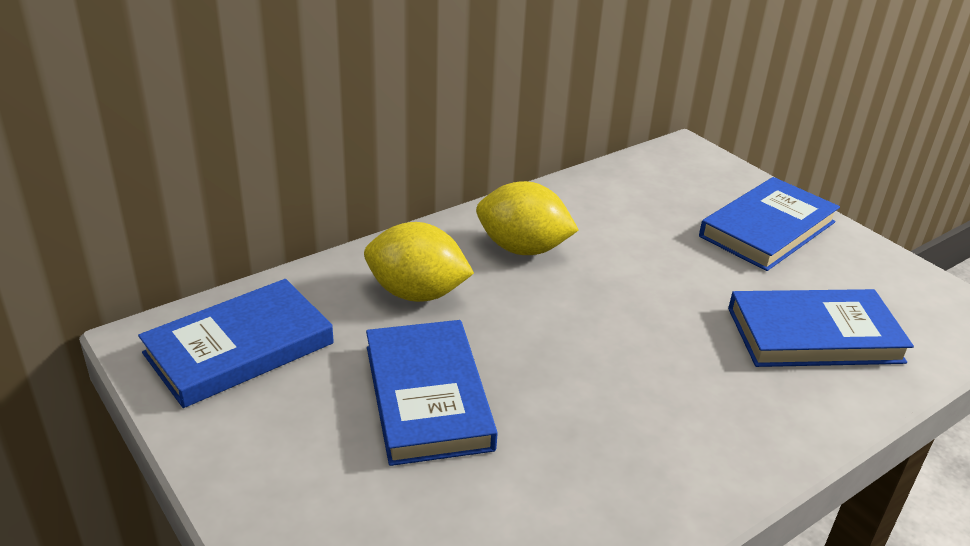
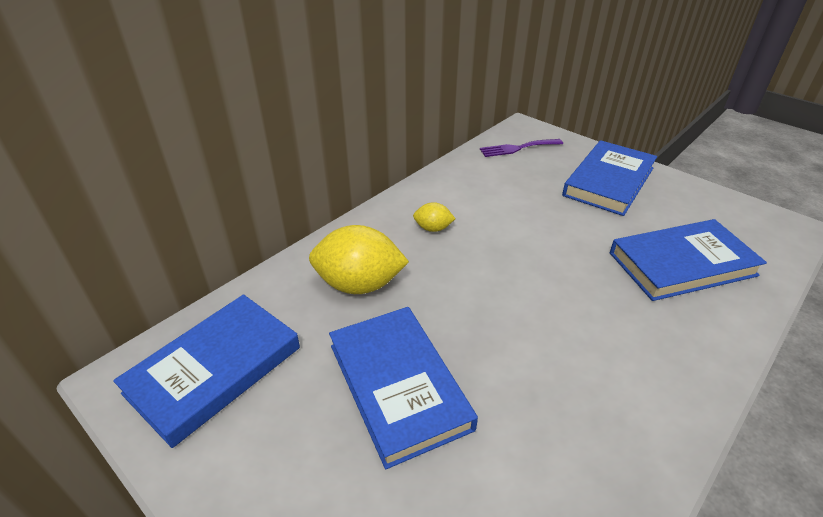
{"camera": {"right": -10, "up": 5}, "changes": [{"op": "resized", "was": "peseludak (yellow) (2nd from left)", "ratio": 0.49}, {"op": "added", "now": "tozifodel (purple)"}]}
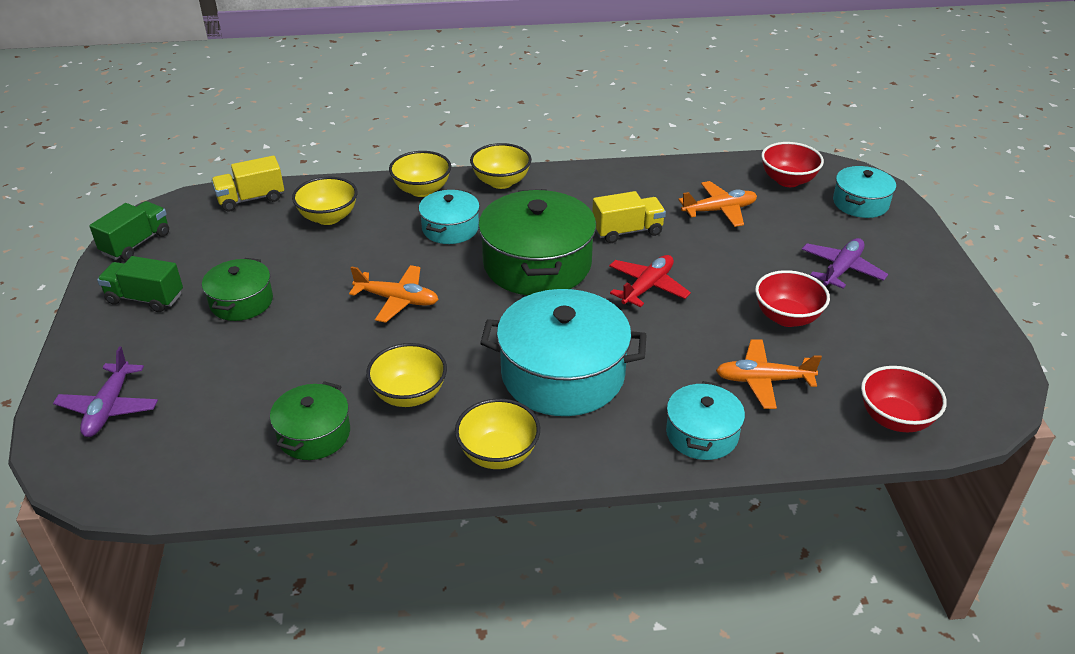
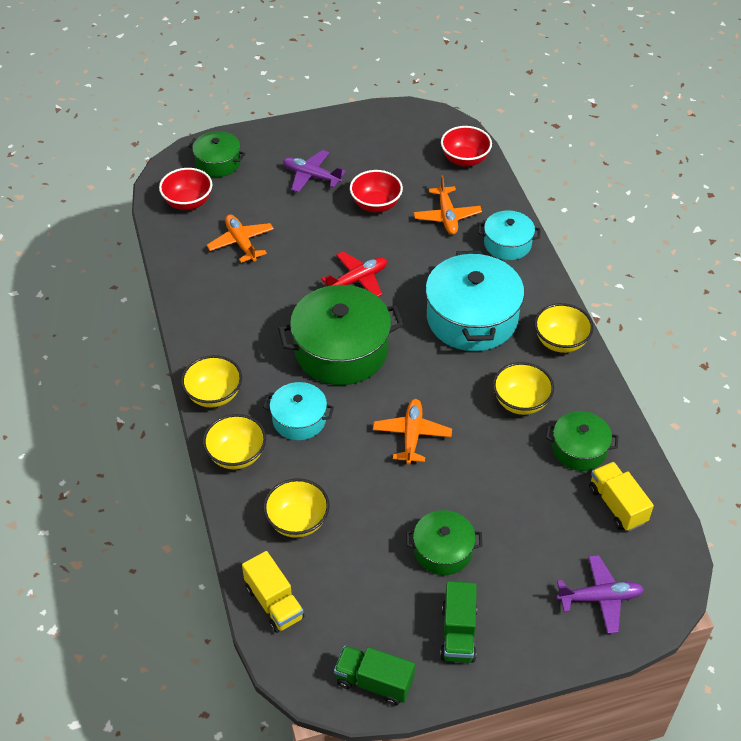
{"camera": {"right": -100, "up": 10}, "changes": [{"op": "moved", "was": "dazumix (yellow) (2nd from left)"}, {"op": "turned", "was": "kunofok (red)", "clockwise": 120}, {"op": "recoloured", "was": "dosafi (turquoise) (4th from left)", "now": "dosafi (green) (1st from left)"}]}
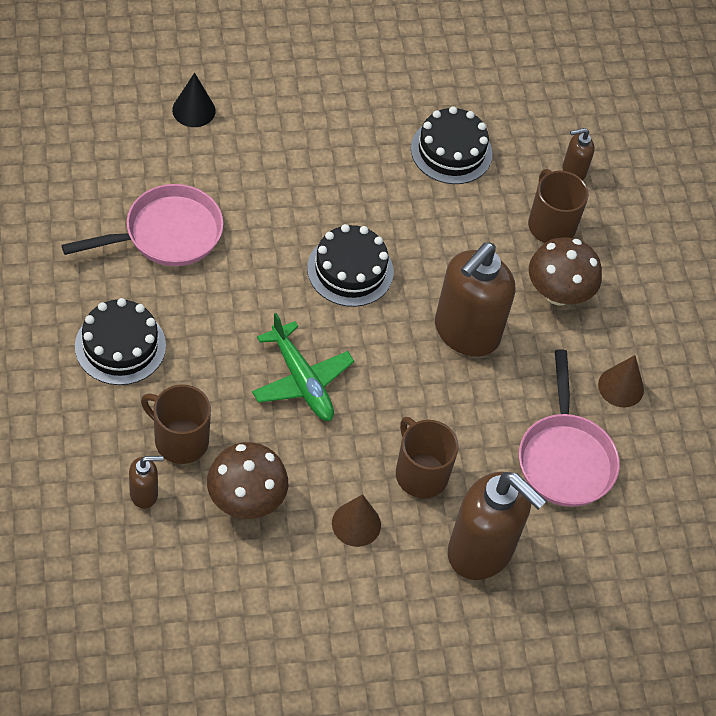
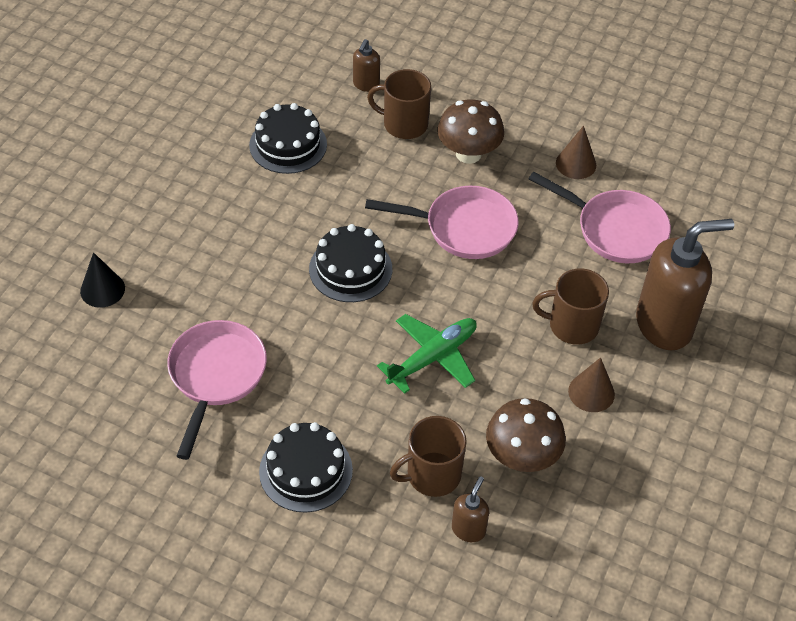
{"camera": {"right": -50, "up": -5}, "changes": [{"op": "turned", "was": "kunofok (green)", "clockwise": -45}, {"op": "replaced", "was": "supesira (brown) (2nd from left)", "now": "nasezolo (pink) (2nd from left)"}]}
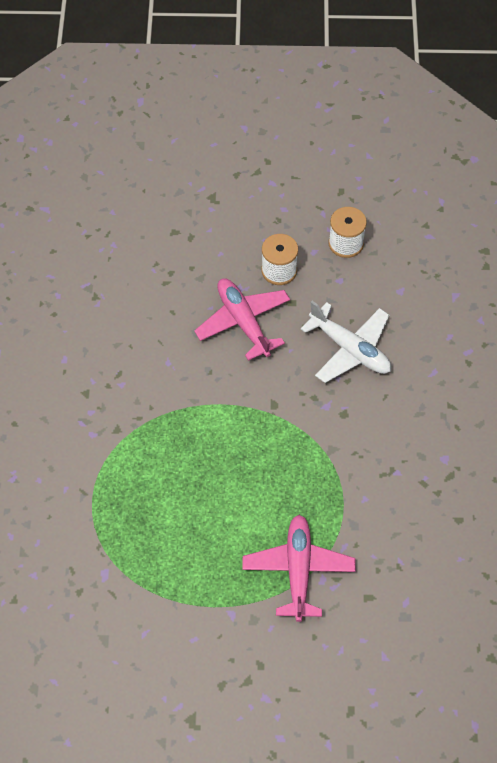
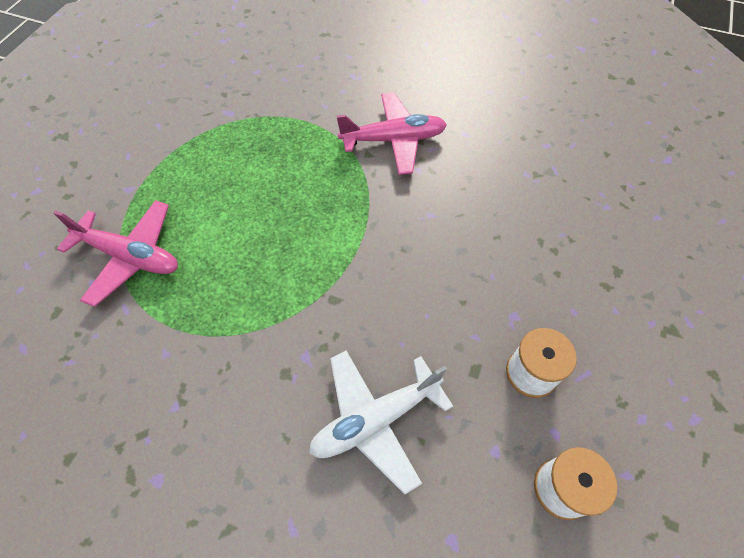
{"camera": {"right": 110, "up": 0}, "changes": [{"op": "moved", "was": "kunofok (pink) (1st from left in the first image)", "now": "kunofok (pink) (2nd from left)"}]}
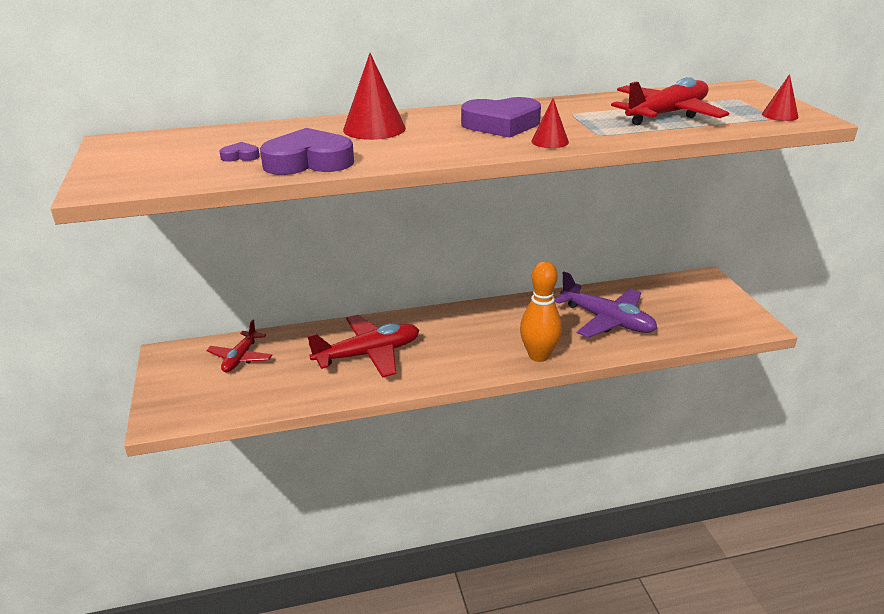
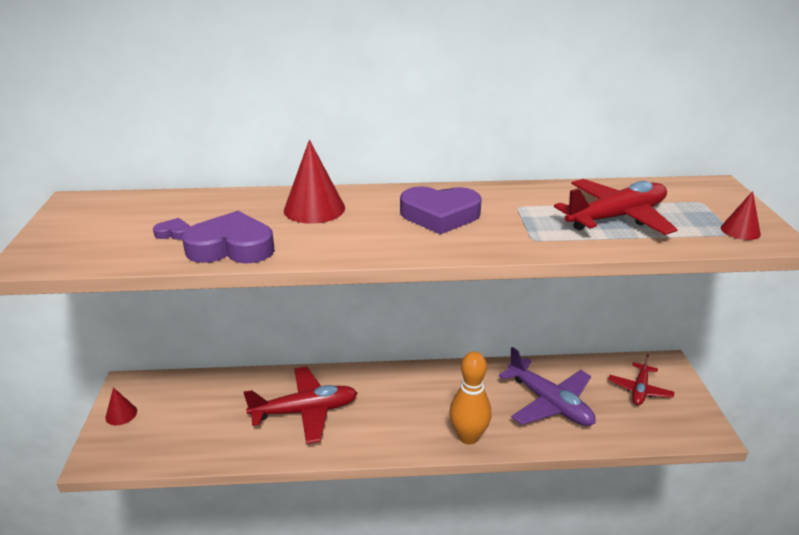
{"camera": {"right": 10, "up": 0}, "changes": [{"op": "moved", "was": "kunofok (red) (1st from left in the first image)", "now": "kunofok (red) (3rd from left)"}, {"op": "moved", "was": "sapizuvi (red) (2nd from left in the first image)", "now": "sapizuvi (red) (1st from left)"}]}
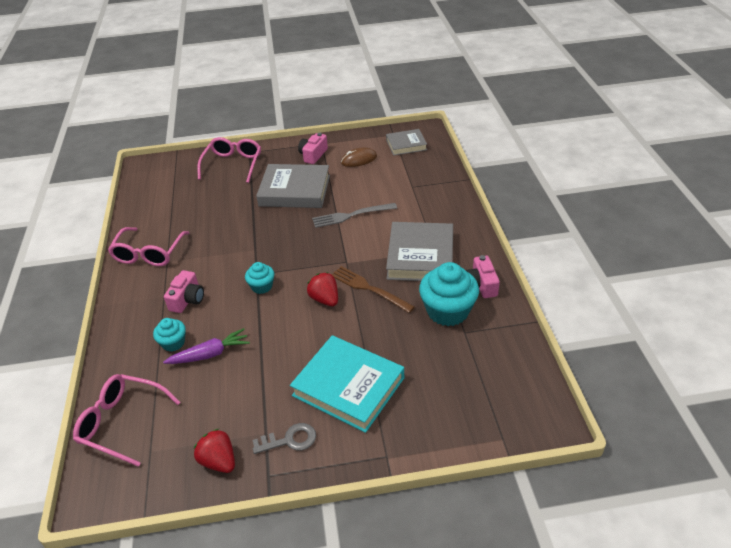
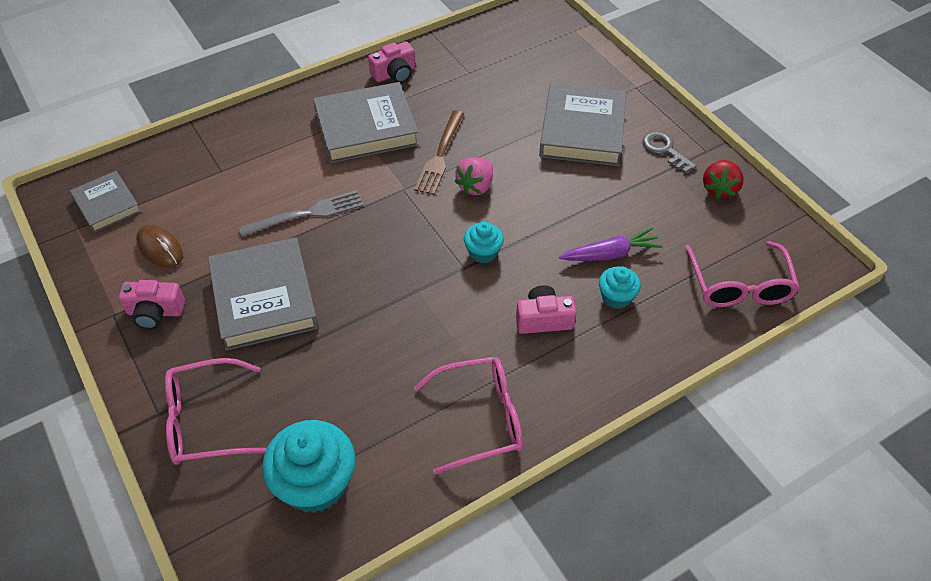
{"camera": {"right": -115, "up": 10}, "changes": [{"op": "turned", "was": "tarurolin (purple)", "clockwise": 120}, {"op": "recoloured", "was": "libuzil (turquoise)", "now": "libuzil (grey) (4th from left)"}, {"op": "recoloured", "was": "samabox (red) (2nd from left)", "now": "samabox (pink)"}, {"op": "turned", "was": "tozifodel (grey)", "clockwise": -75}, {"op": "moved", "was": "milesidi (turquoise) (3rd from left in the first image)", "now": "milesidi (turquoise) (1st from left)"}]}
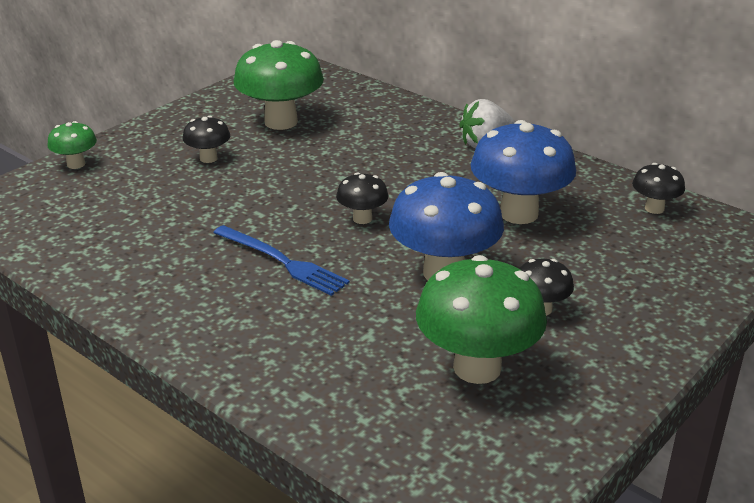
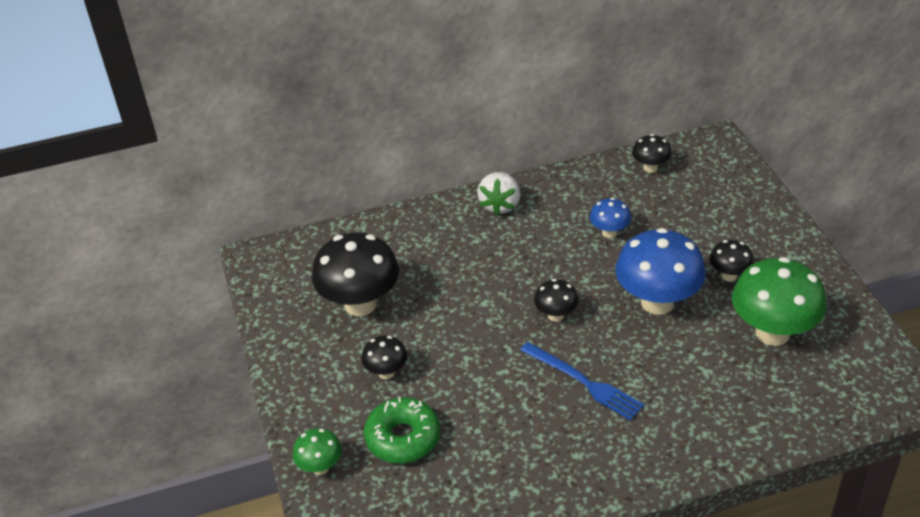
{"camera": {"right": -55, "up": 10}, "changes": [{"op": "turned", "was": "tozifodel (blue)", "clockwise": 60}, {"op": "recoloured", "was": "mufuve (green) (2nd from left)", "now": "mufuve (black) (1st from left)"}, {"op": "resized", "was": "mufuve (blue) (2nd from left in the first image)", "ratio": 0.5}, {"op": "added", "now": "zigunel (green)"}]}
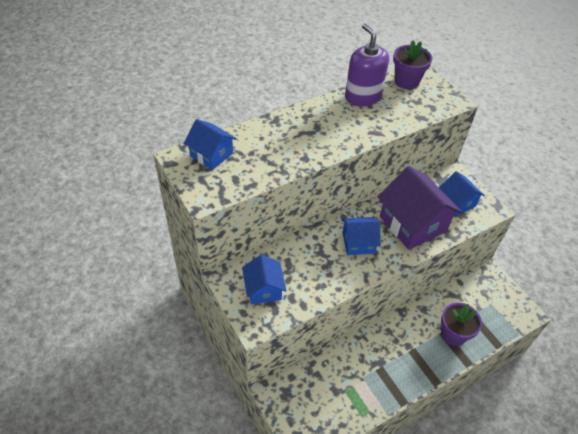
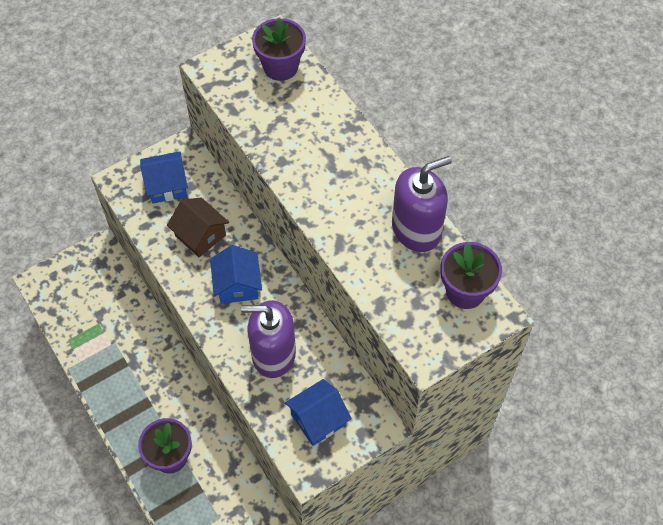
{"camera": {"right": 90, "up": 10}, "changes": [{"op": "replaced", "was": "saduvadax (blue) (1st from left)", "now": "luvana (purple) (2nd from left)"}, {"op": "replaced", "was": "saduvadax (purple)", "now": "supesira (purple) (1st from left)"}, {"op": "added", "now": "saduvadax (brown)"}]}
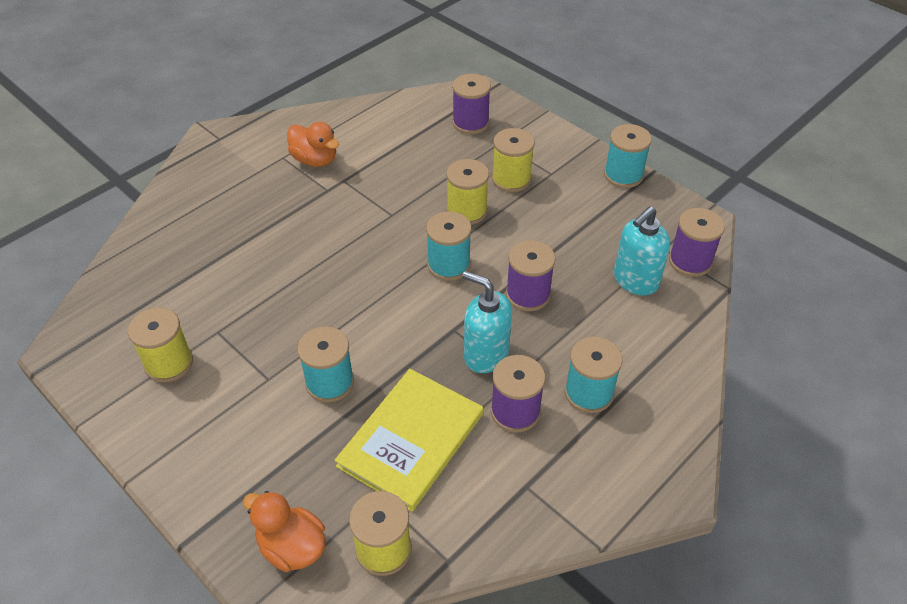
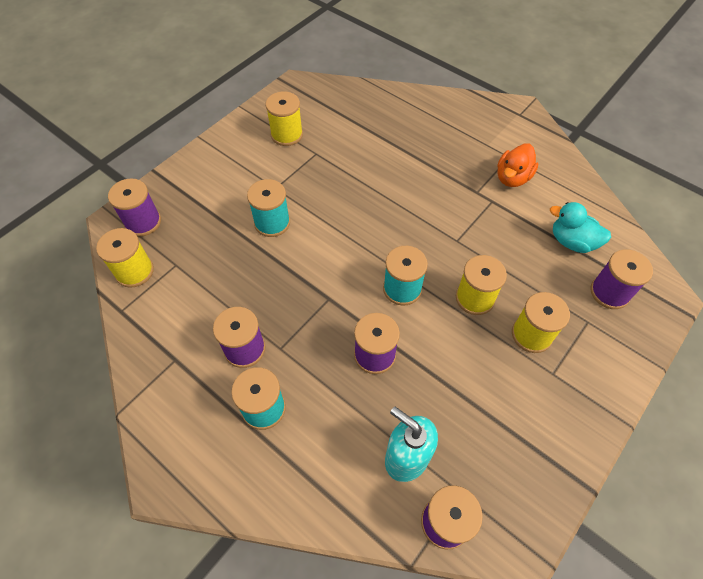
{"camera": {"right": 85, "up": 10}, "changes": [{"op": "replaced", "was": "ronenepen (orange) (1st from left)", "now": "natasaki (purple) (1st from left)"}, {"op": "removed", "was": "libuzil (yellow)"}, {"op": "removed", "was": "supesira (turquoise) (1st from left)"}, {"op": "removed", "was": "natasaki (turquoise) (4th from left)"}, {"op": "added", "now": "ronenepen (turquoise)"}]}
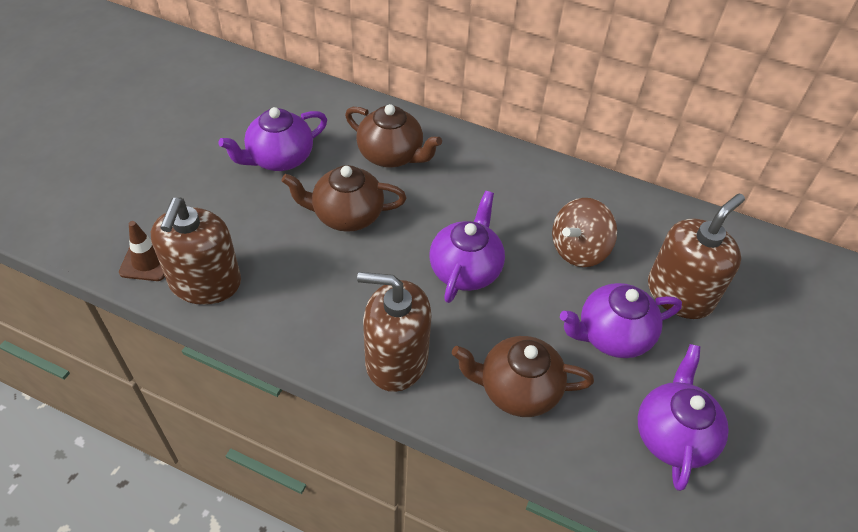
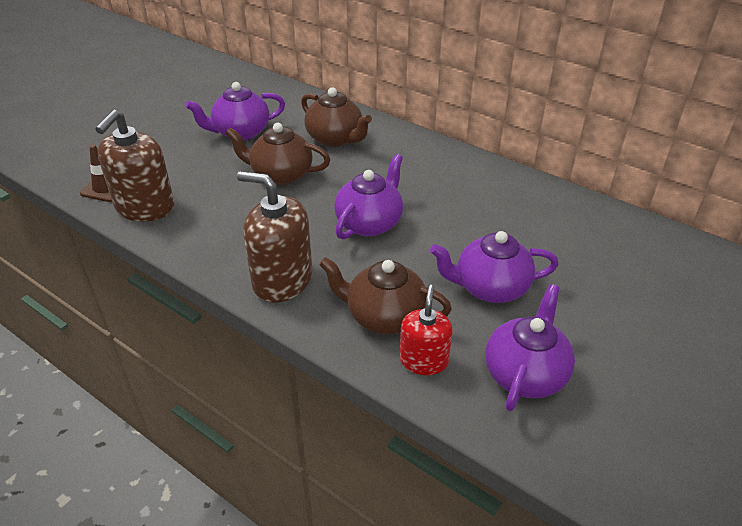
{"camera": {"right": 15, "up": -10}, "changes": [{"op": "removed", "was": "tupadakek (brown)"}, {"op": "removed", "was": "supesira (brown) (3rd from left)"}, {"op": "added", "now": "supesira (red)"}]}
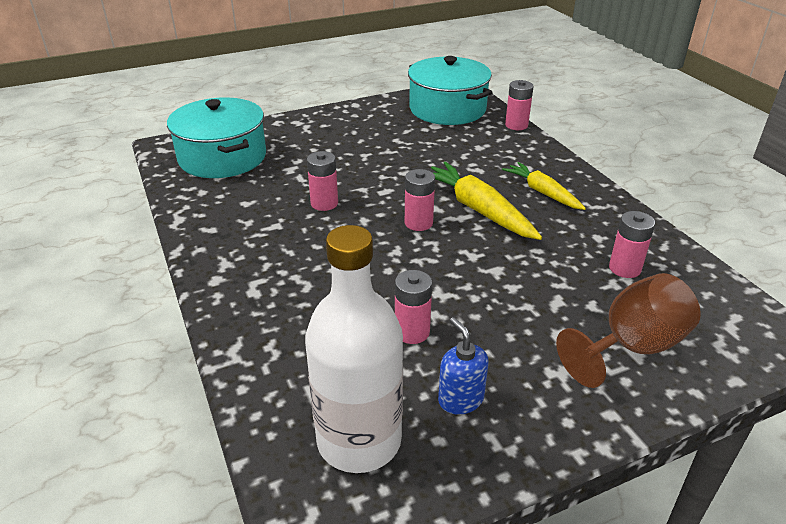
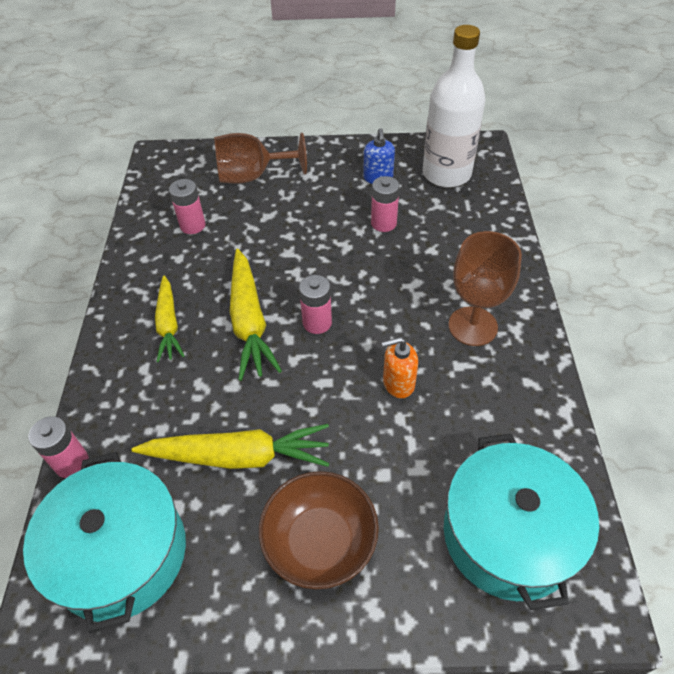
{"camera": {"right": -155, "up": 15}, "changes": [{"op": "replaced", "was": "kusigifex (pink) (1st from left)", "now": "supesira (orange)"}, {"op": "added", "now": "tarurolin (yellow) (2nd from left)"}, {"op": "added", "now": "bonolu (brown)"}, {"op": "added", "now": "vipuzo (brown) (2nd from left)"}]}
